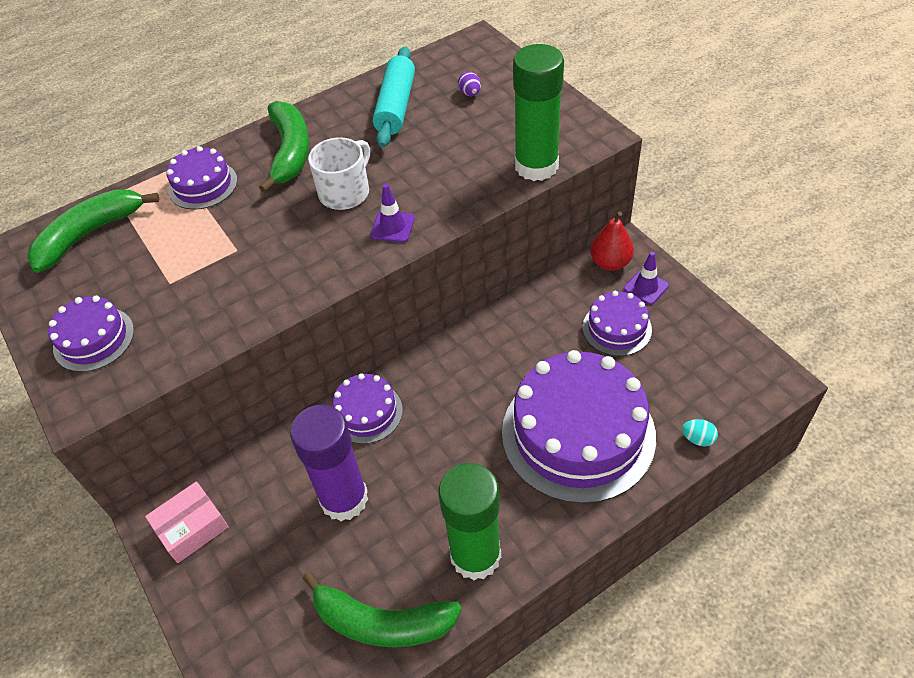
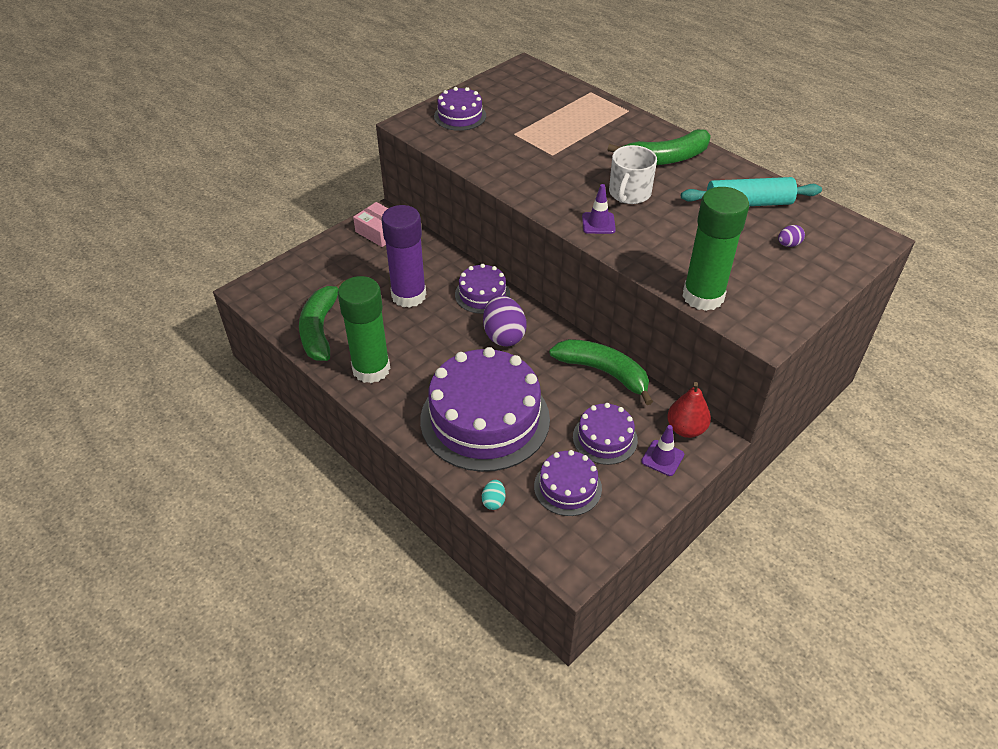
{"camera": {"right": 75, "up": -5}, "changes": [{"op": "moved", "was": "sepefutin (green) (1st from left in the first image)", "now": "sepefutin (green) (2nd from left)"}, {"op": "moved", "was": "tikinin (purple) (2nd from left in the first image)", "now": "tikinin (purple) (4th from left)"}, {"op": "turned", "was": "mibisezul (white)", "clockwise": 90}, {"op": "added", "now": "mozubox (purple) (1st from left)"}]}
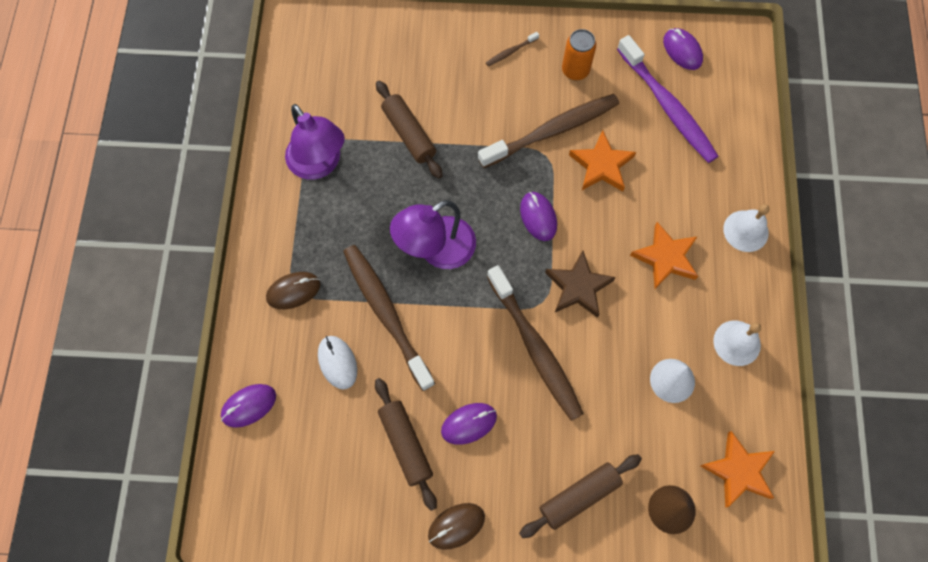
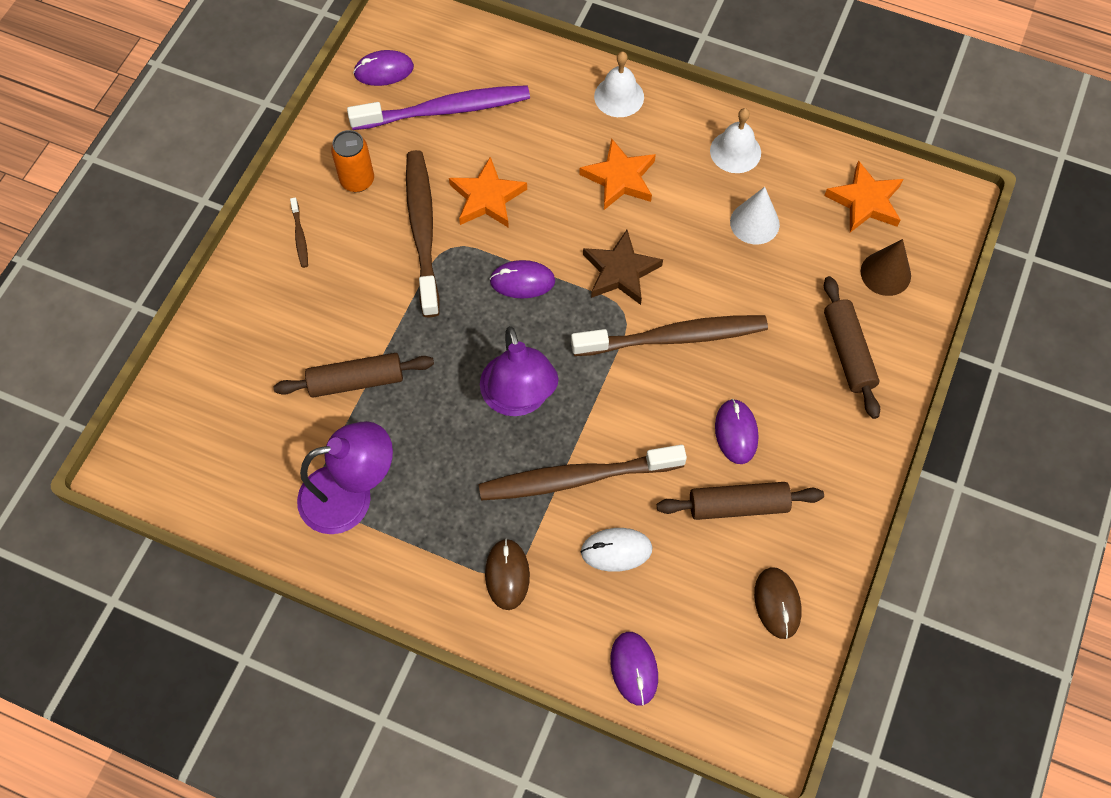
{"camera": {"right": -70, "up": -5}, "changes": [{"op": "moved", "was": "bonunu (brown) (2nd from left)"}]}
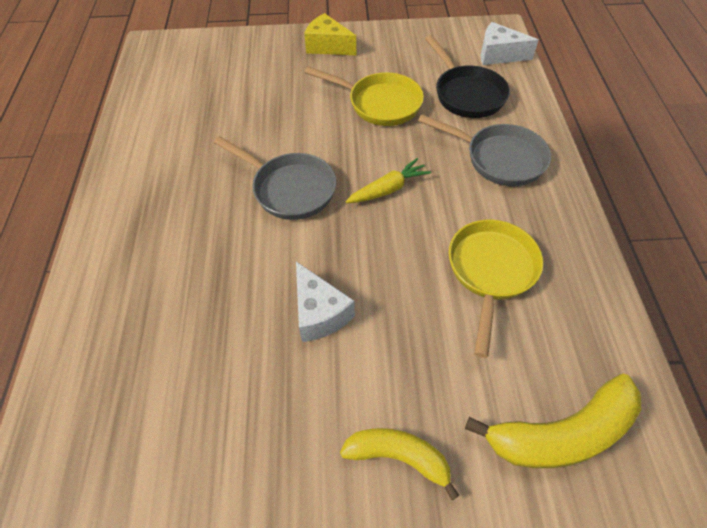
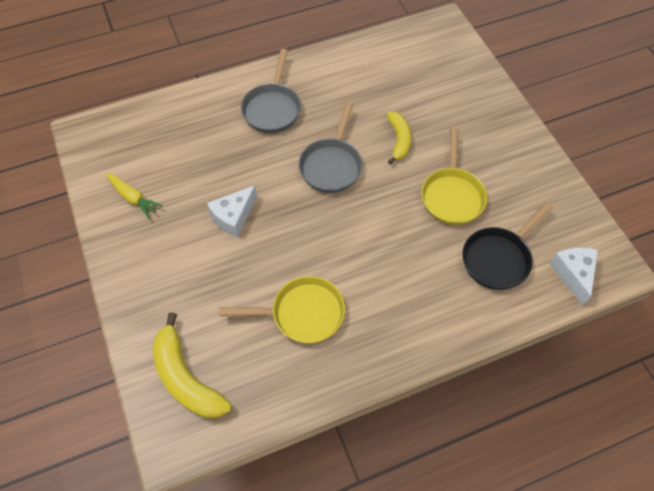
{"camera": {"right": 70, "up": 5}, "changes": [{"op": "removed", "was": "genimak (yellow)"}, {"op": "moved", "was": "sepefutin (yellow) (1st from left in the first image)", "now": "sepefutin (yellow) (2nd from left)"}, {"op": "moved", "was": "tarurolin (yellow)"}, {"op": "moved", "was": "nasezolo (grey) (2nd from left in the first image)", "now": "nasezolo (grey) (1st from left)"}]}
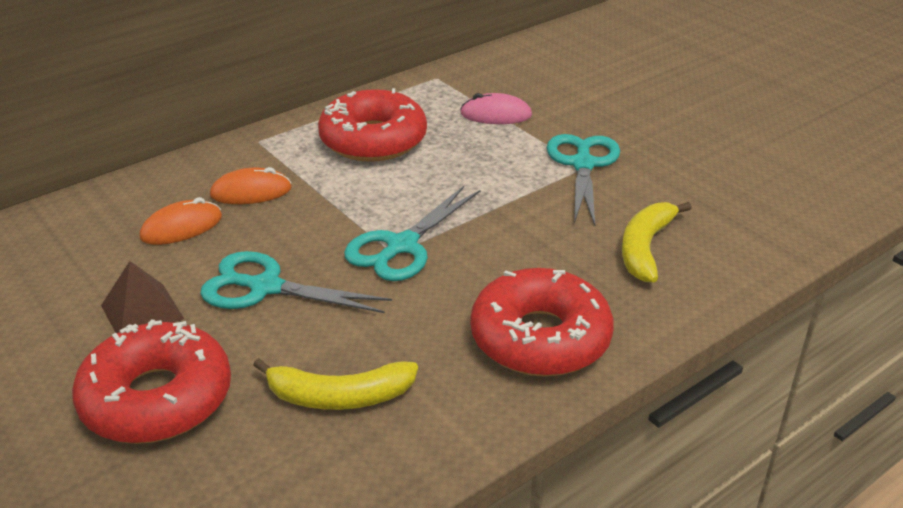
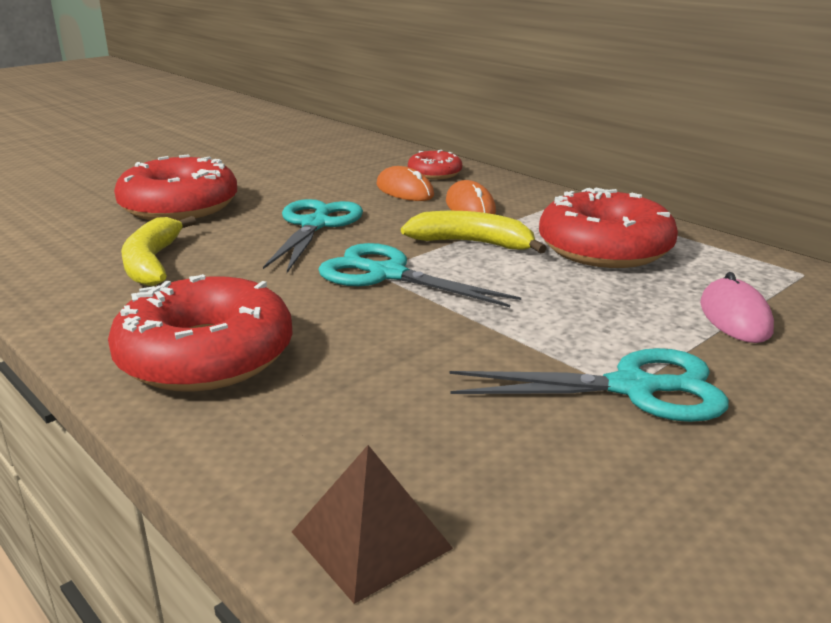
{"camera": {"right": 85, "up": -10}, "changes": [{"op": "moved", "was": "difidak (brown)"}, {"op": "moved", "was": "sepefutin (yellow) (2nd from left)"}, {"op": "added", "now": "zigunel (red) (3rd from left)"}]}
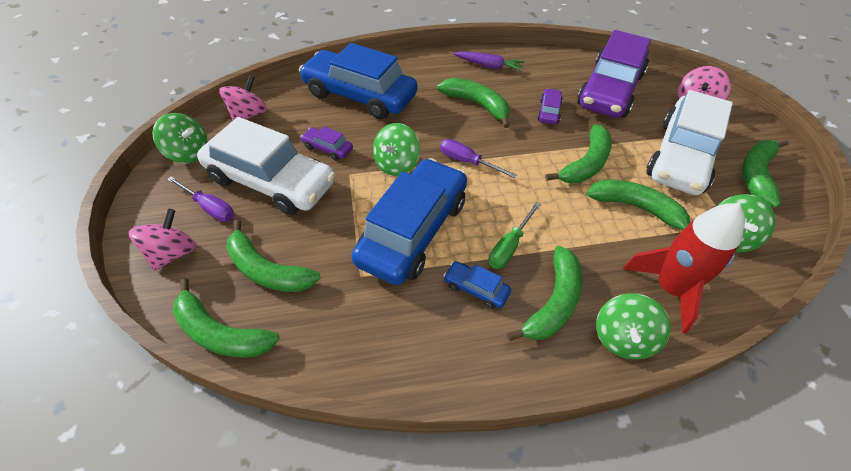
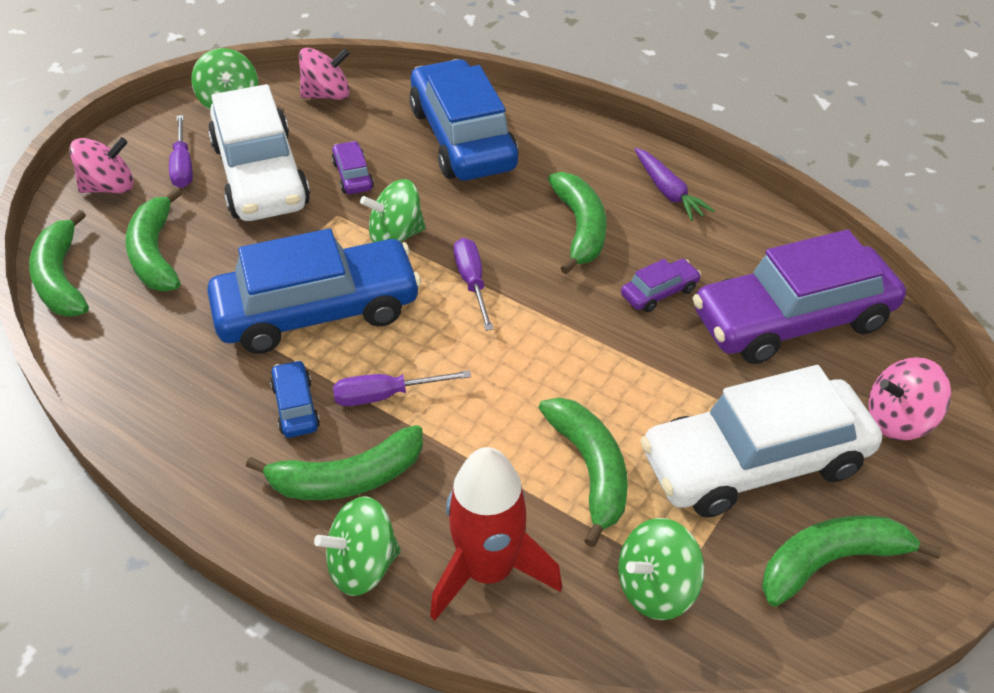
{"camera": {"right": 45, "up": -5}, "changes": [{"op": "recoloured", "was": "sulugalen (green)", "now": "sulugalen (purple) (2nd from left)"}, {"op": "removed", "was": "sepefutin (green) (5th from left)"}]}
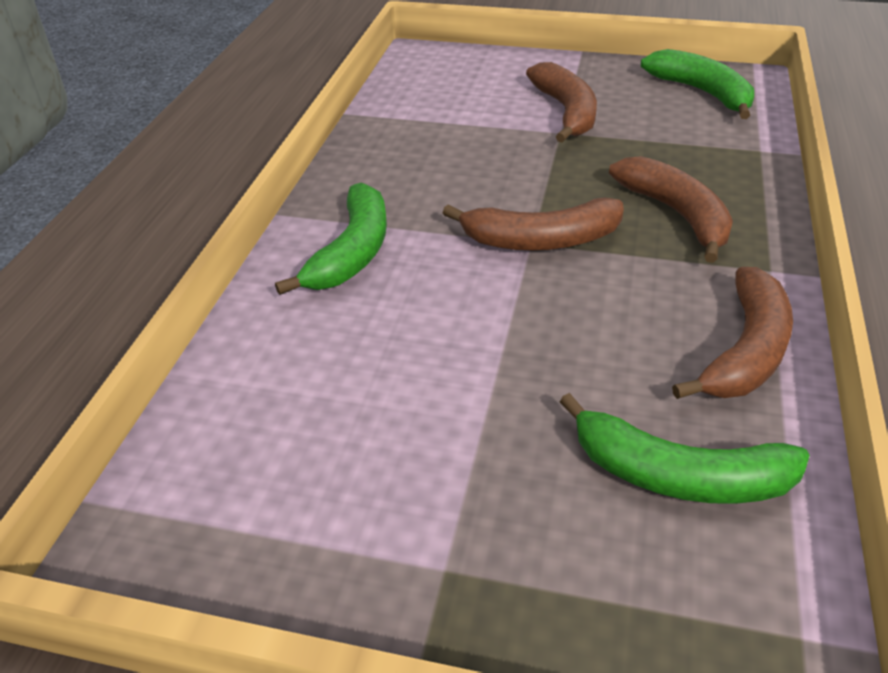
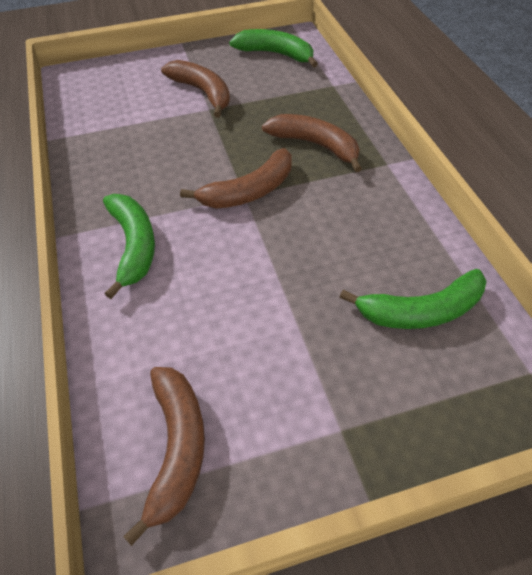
{"camera": {"right": -30, "up": 10}, "changes": [{"op": "moved", "was": "sepefutin (brown) (4th from left in the first image)", "now": "sepefutin (brown) (1st from left)"}]}
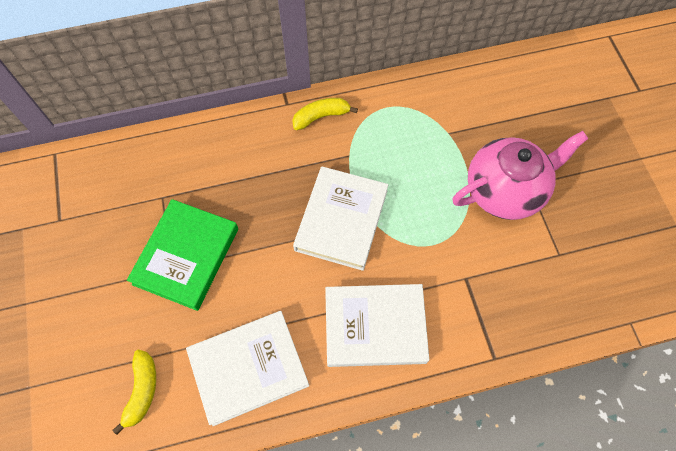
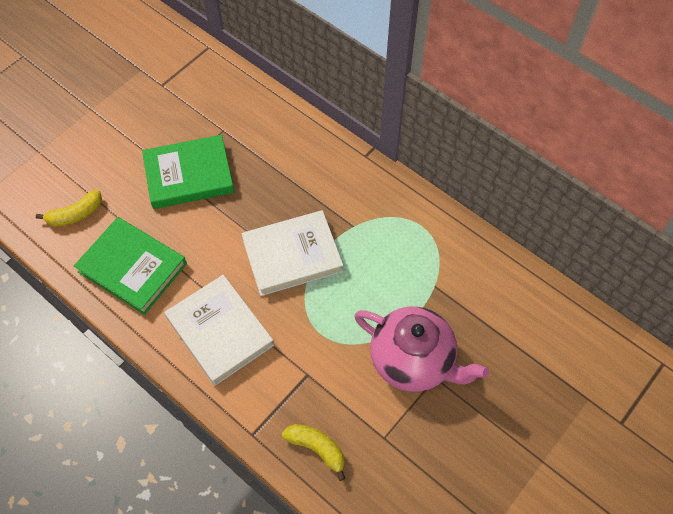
{"camera": {"right": 55, "up": -5}, "changes": [{"op": "recoloured", "was": "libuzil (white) (1st from left)", "now": "libuzil (green) (1st from left)"}, {"op": "moved", "was": "sepefutin (yellow) (2nd from left)"}]}
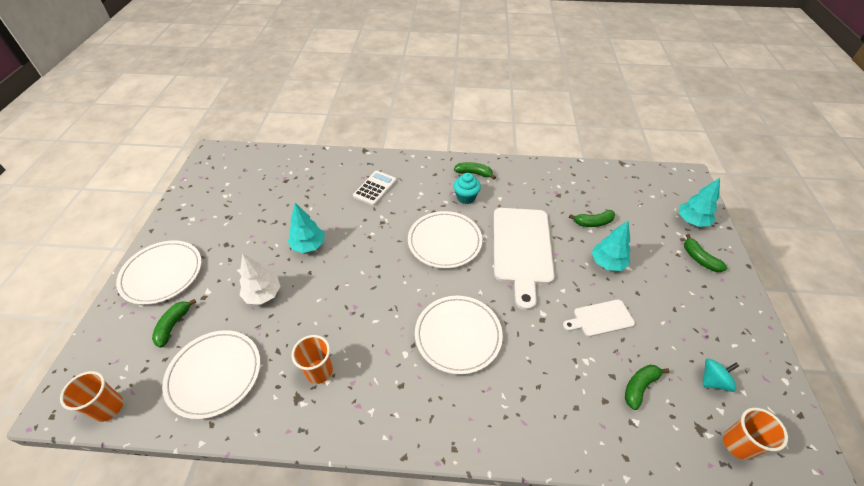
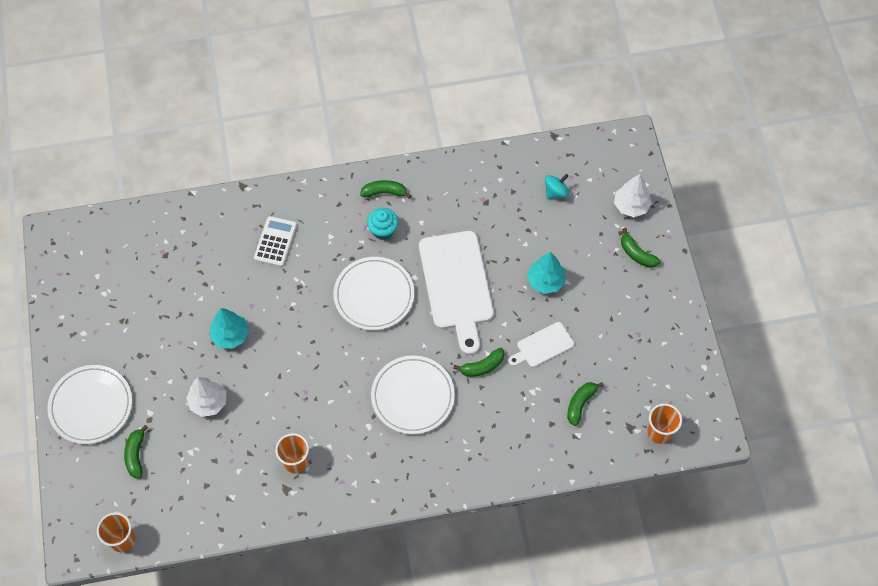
{"camera": {"right": -15, "up": 15}, "changes": [{"op": "removed", "was": "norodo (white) (2nd from left)"}, {"op": "moved", "was": "sepefutin (green) (3rd from left)"}, {"op": "recoloured", "was": "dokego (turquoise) (3rd from left)", "now": "dokego (white) (2nd from left)"}, {"op": "moved", "was": "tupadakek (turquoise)"}]}
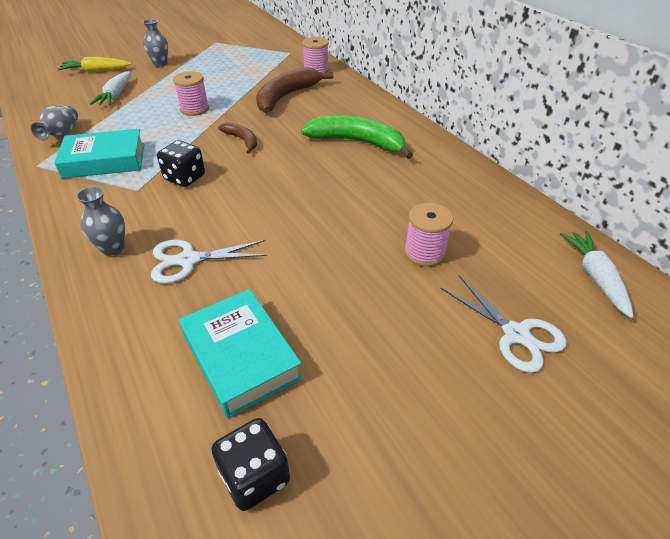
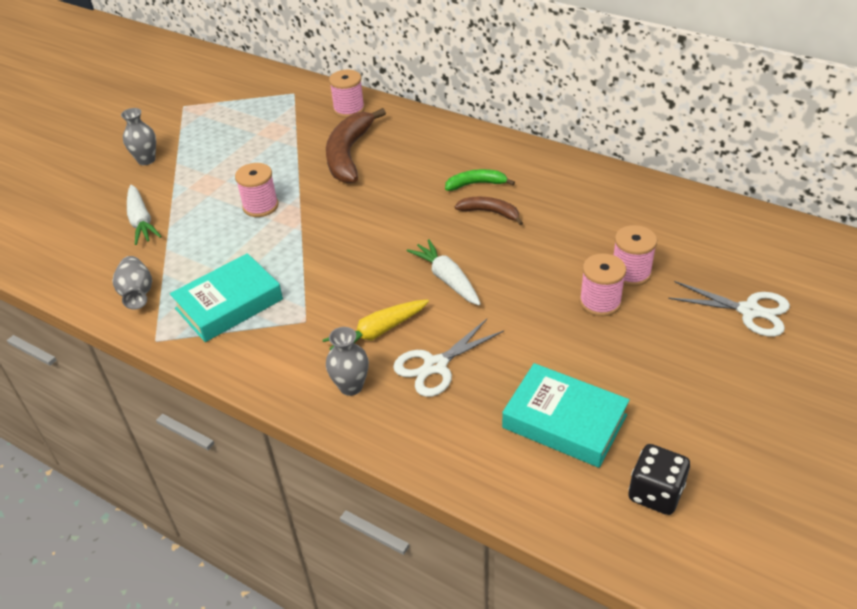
{"camera": {"right": -25, "up": 0}, "changes": [{"op": "moved", "was": "tarurolin (yellow)"}, {"op": "removed", "was": "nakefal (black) (1st from left)"}, {"op": "moved", "was": "sepefutin (brown) (1st from left in the first image)", "now": "sepefutin (brown) (2nd from left)"}, {"op": "resized", "was": "sepefutin (green)", "ratio": 0.54}, {"op": "moved", "was": "tarurolin (white) (2nd from left)"}, {"op": "added", "now": "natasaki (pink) (3rd from left)"}]}
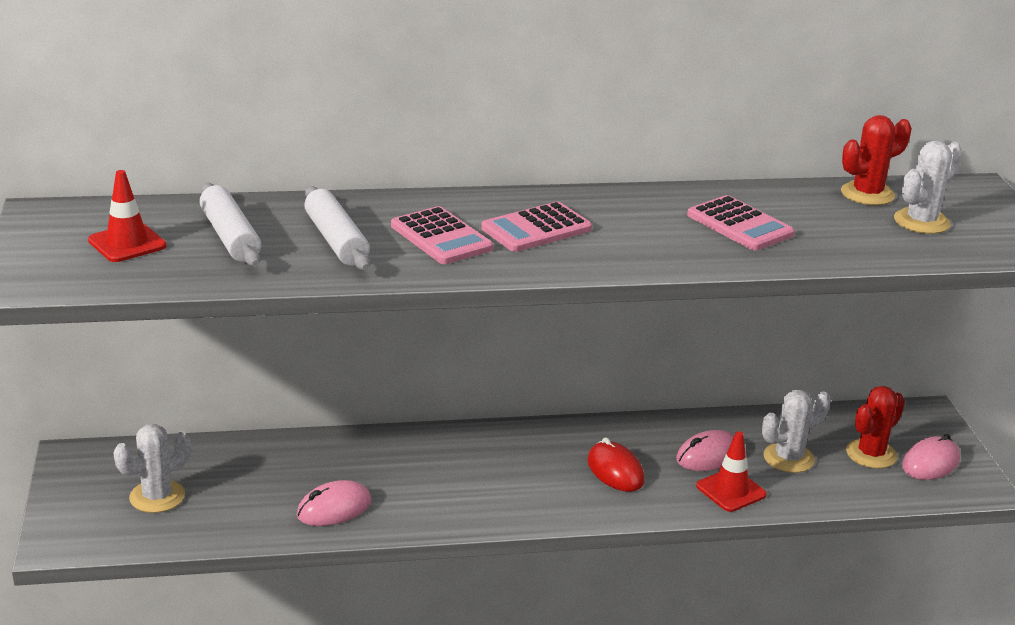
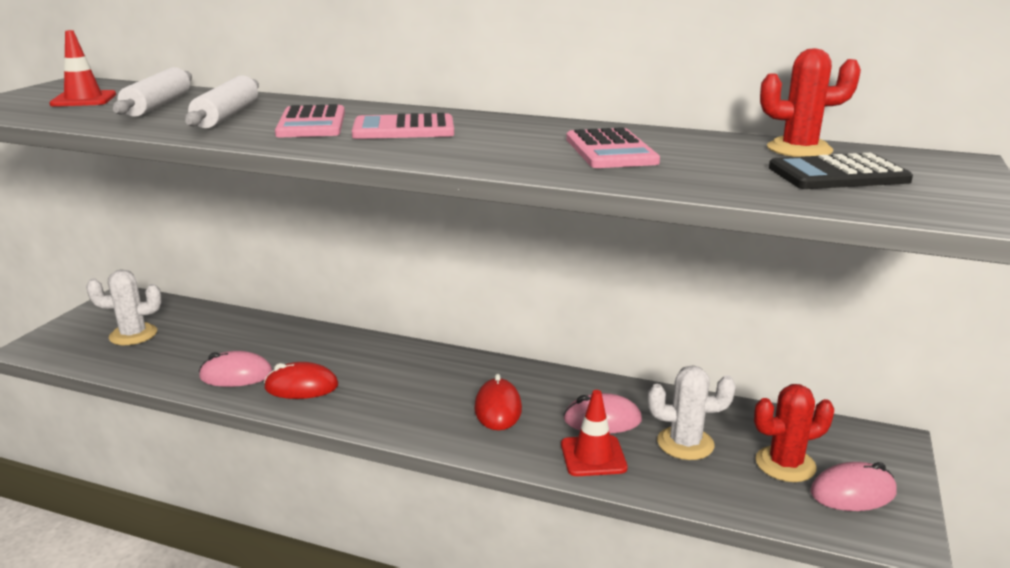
{"camera": {"right": 30, "up": -5}, "changes": [{"op": "replaced", "was": "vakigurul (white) (3rd from left)", "now": "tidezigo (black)"}, {"op": "added", "now": "bonunu (red) (1st from left)"}]}
